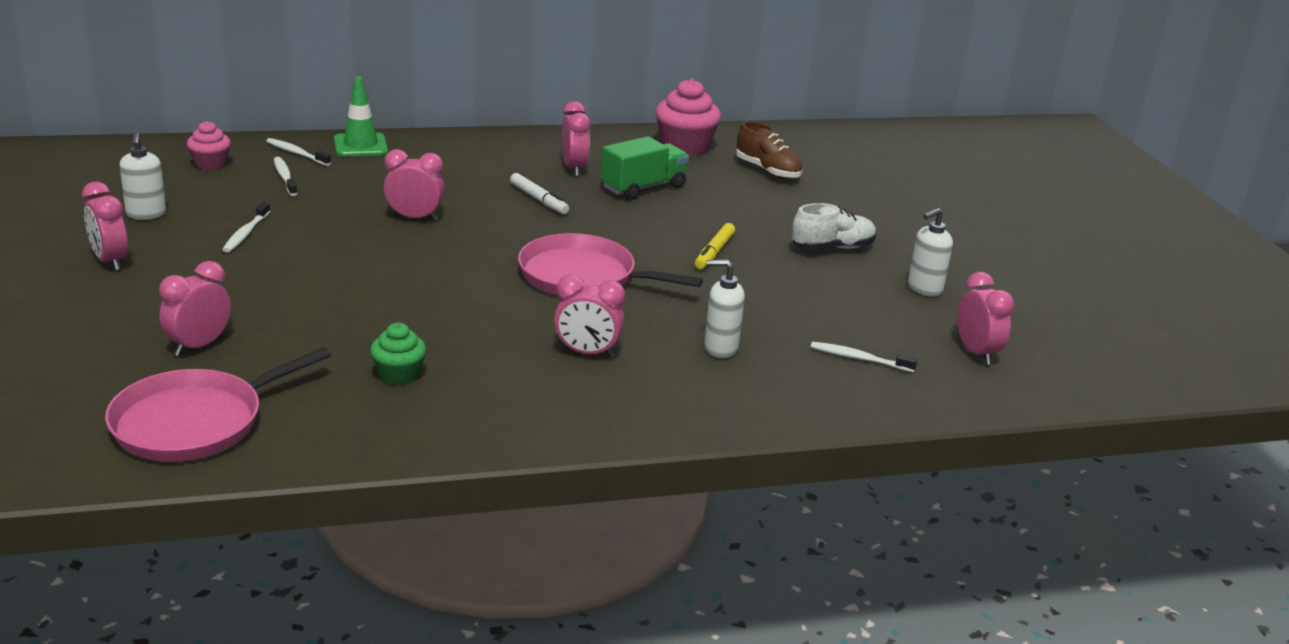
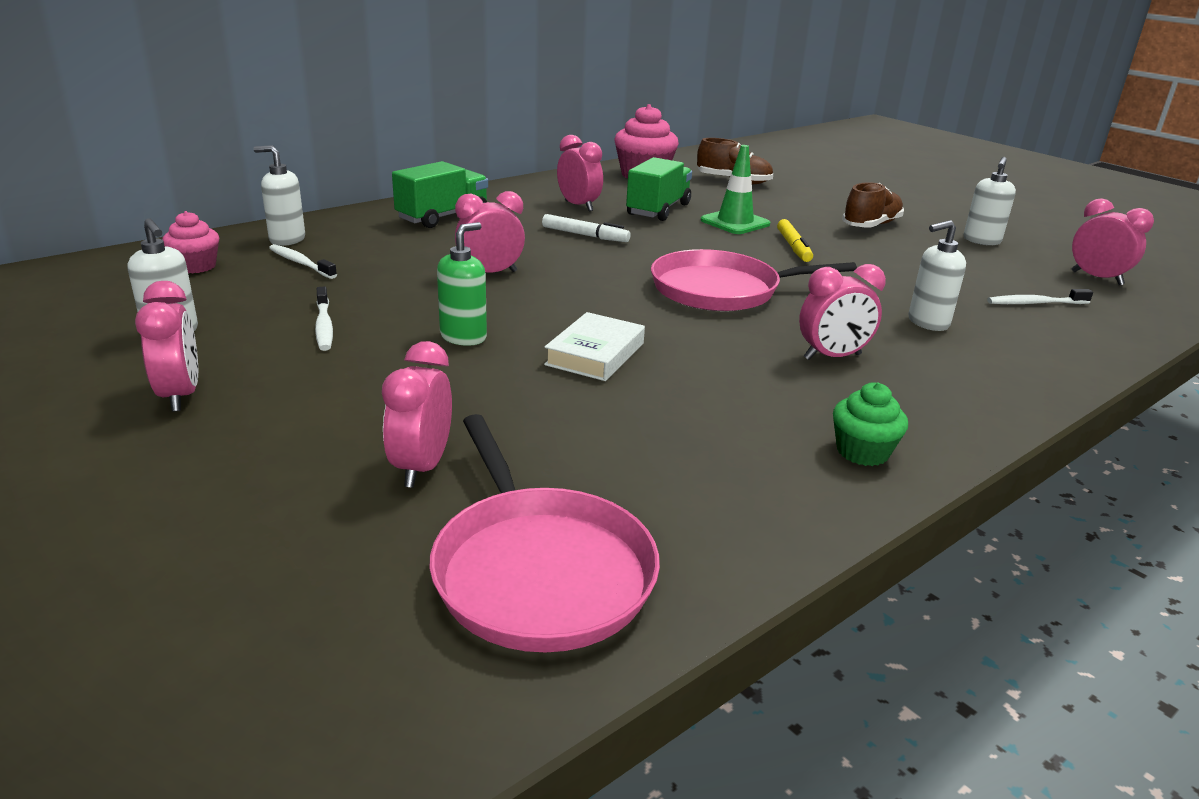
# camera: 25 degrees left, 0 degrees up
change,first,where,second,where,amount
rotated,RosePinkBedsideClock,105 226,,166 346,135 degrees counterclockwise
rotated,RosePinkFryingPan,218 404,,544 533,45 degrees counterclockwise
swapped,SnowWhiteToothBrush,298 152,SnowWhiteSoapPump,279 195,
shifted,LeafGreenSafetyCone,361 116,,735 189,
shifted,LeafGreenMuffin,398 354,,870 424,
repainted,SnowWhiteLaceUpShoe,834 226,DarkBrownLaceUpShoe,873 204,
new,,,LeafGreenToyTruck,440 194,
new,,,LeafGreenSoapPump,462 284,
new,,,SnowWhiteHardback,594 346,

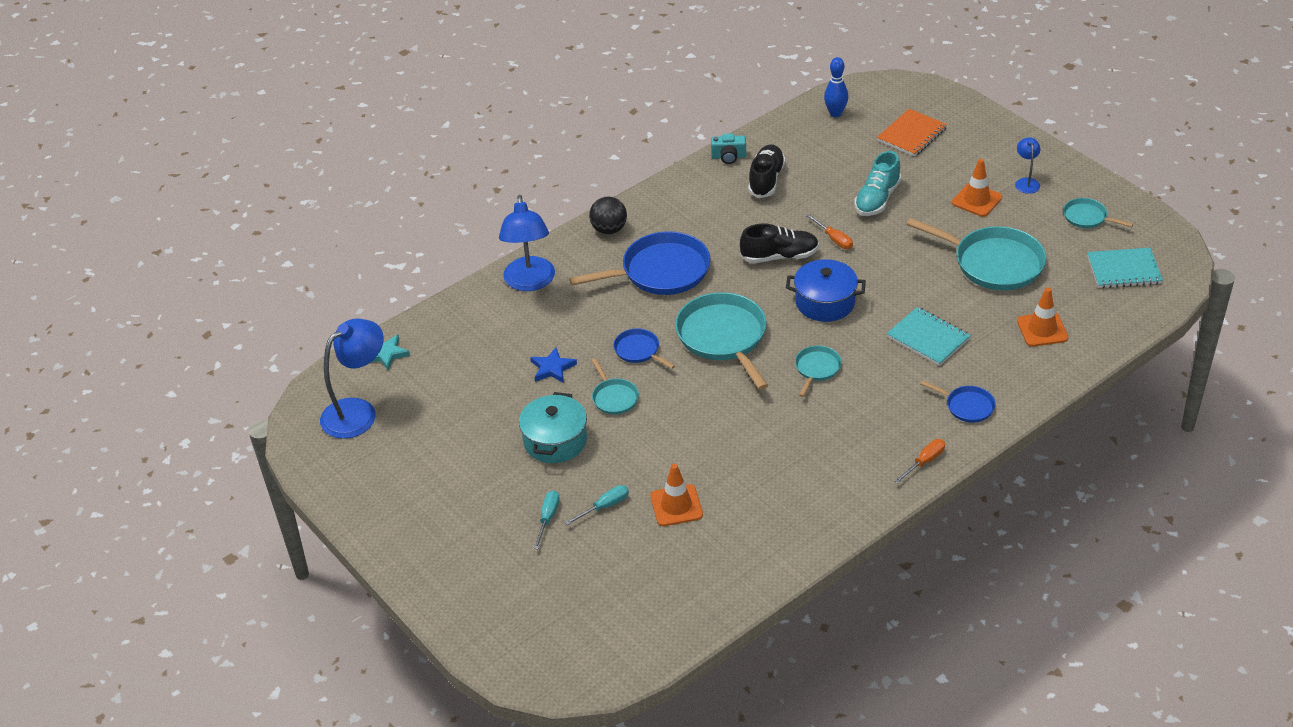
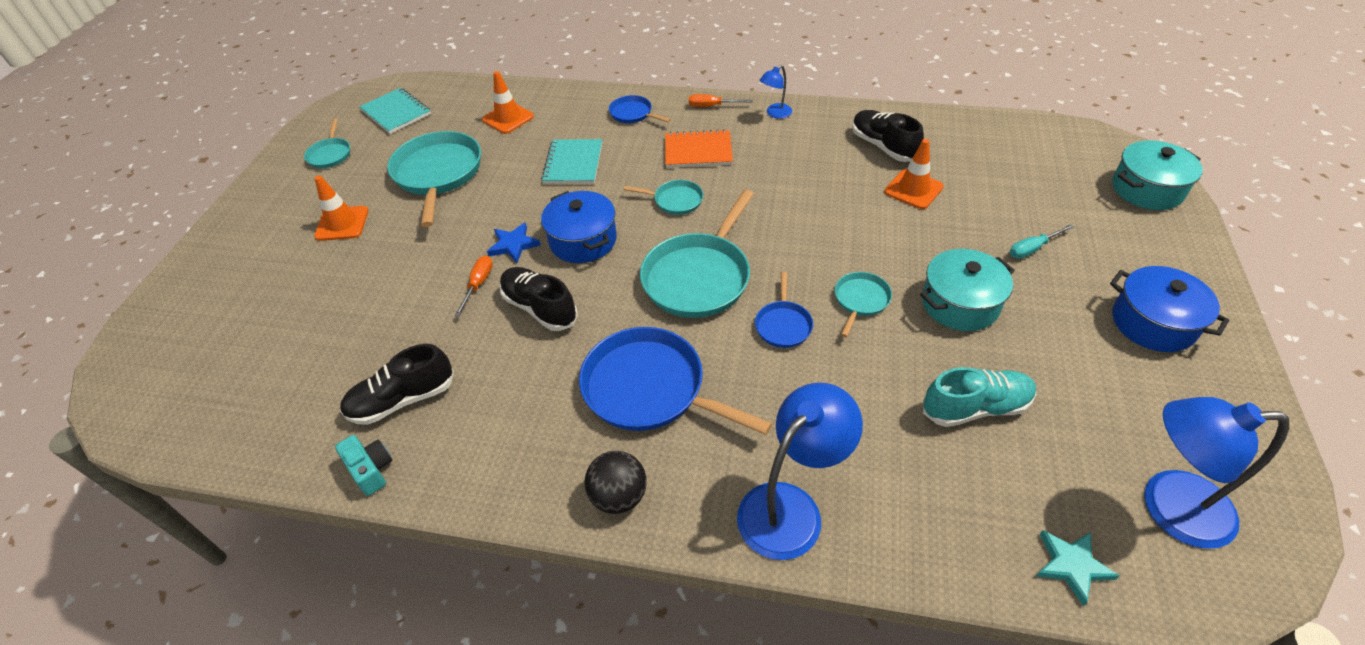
# camera: 130 degrees left, 5 degrees up
change,first,where,second,where,amount
shifted,BlueFivePointedStar,553 365,,514 242,
gone,TurquoiseScrewdriver,597 505,,,
rotated,TurquoiseFryingPan,818 371,,663 197,150 degrees counterclockwise
gone,BlueSkittle,836 87,,,
shifted,TurquoiseLaceUpShoe,877 183,,979 397,
shifted,OrangeNotepad,912 132,,699 148,
rotated,BlueFryingPan,957 401,,640 109,45 degrees counterclockwise
shifted,BlueDeskLamp,1027 165,,776 92,
new,,,EbonyLaceUpShoe,888 136,
new,,,BlueStockpot,1169 309,
new,,,TurquoiseStockpot,1157 175,

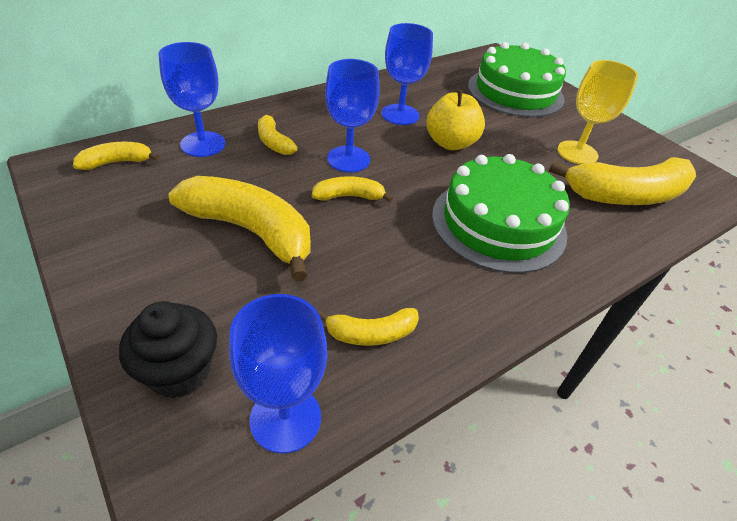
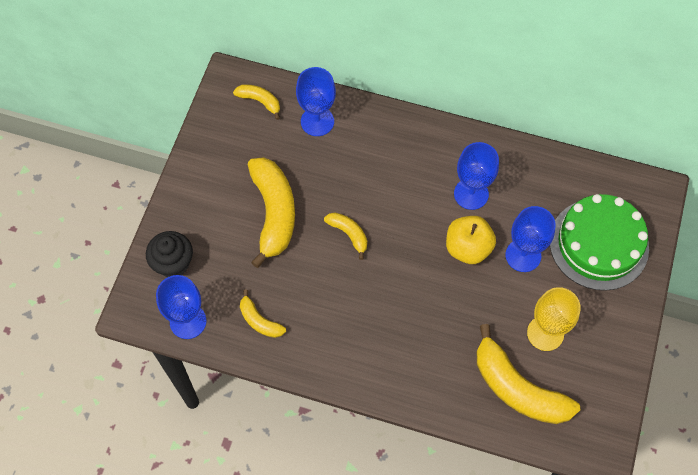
# camera: 55 degrees right, 20 degrees up
change,first,where,second,where,amount
gone,GoldenBananaFruit,277 133,,,
shifted,BlueGoblet,352 115,,531 239,
gone,LeafGreenGateau,501 213,,,

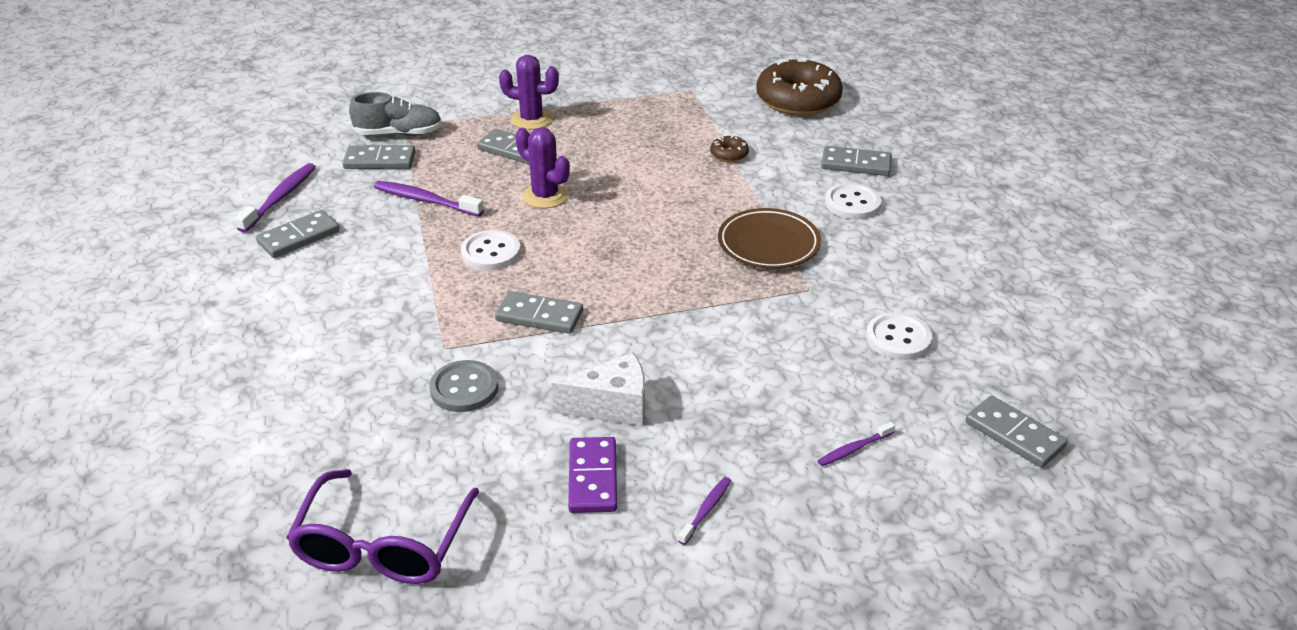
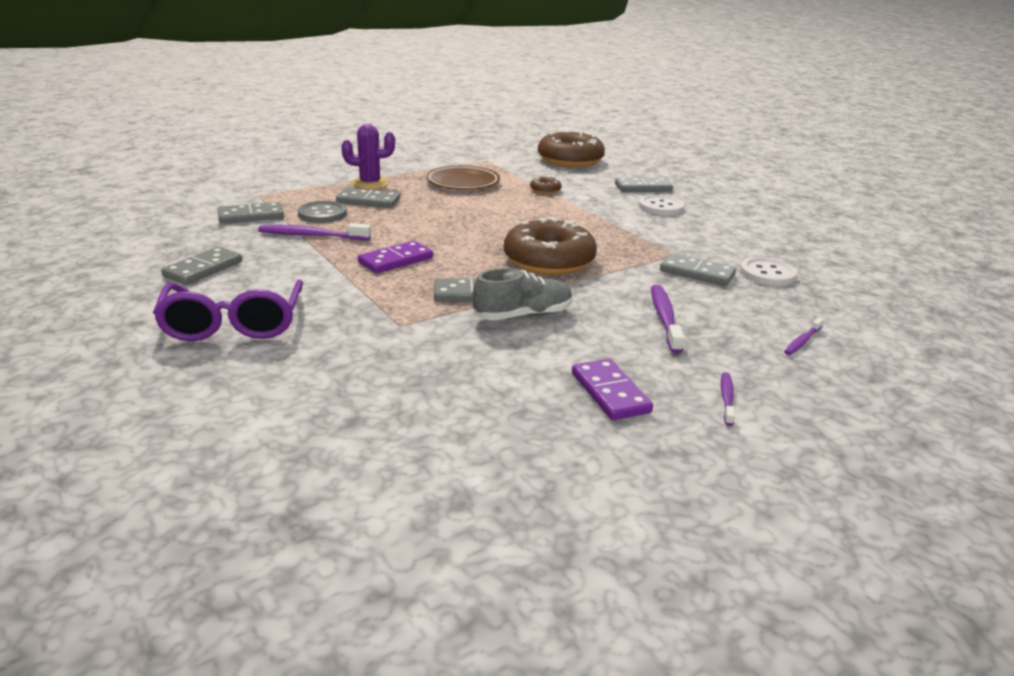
# camera: 20 degrees left, 10 degrees down
change,first,where,second,where,amount
shifted,PurpleToothBrush,275 198,,668 319,
shifted,PurpleSpectacles,382 526,,228 310,
shifted,GreyLaceUpShoe,395 114,,522 294,
shifted,GreyButton,463 386,,322 212,
swapped,SnowWhiteButton,491 250,PurpleDominoPiece,395 257,
gone,PurpleCactus,542 168,,,
gone,SnowWhiteCheese,598 389,,,
shifted,DarkBrownFlatDish,769 238,,463 177,
shifted,GreyDominoPiece,1017 431,,698 269,
new,,,DarkBrownGlazedDonut,550 246,

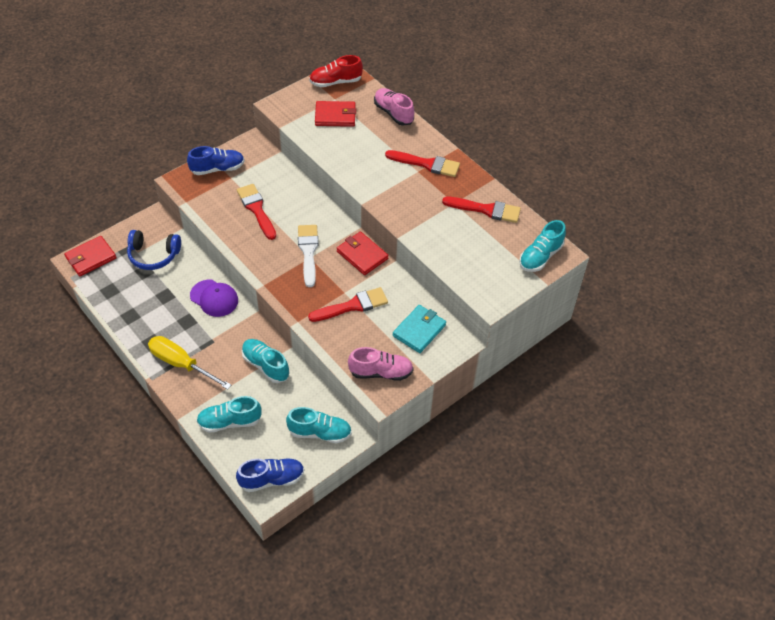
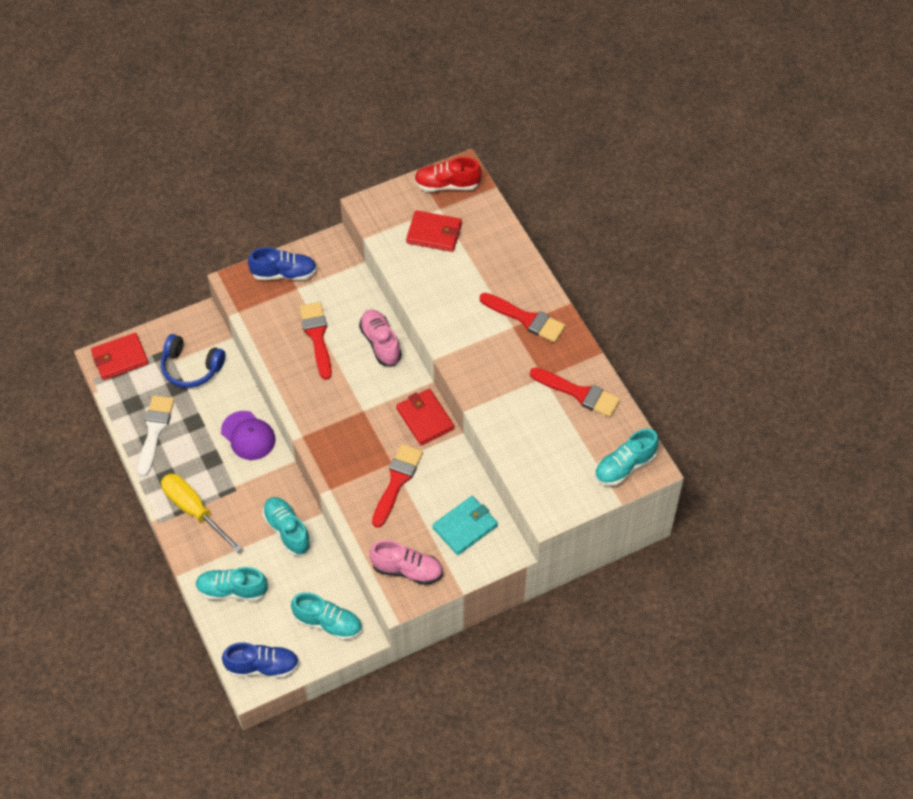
# camera: 15 degrees right, 5 degrees up
change,first,where,second,where,amount
shifted,SnowWhiteBrush,308 256,,156 436,
rotated,RedBrush,348 304,,397 486,60 degrees counterclockwise
shifted,RosePinkLaceUpShoe,394 107,,380 337,

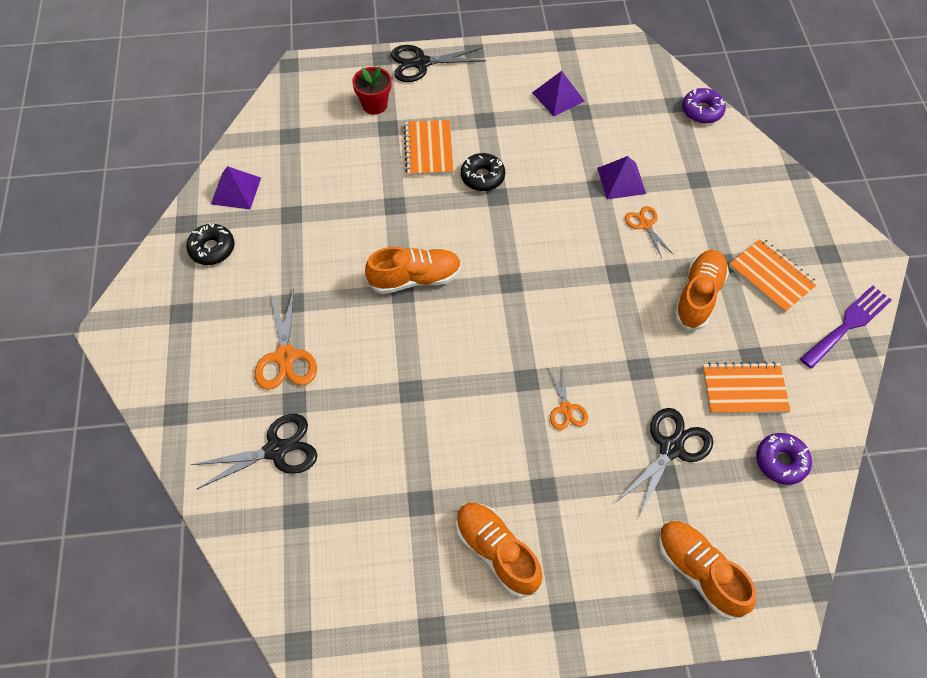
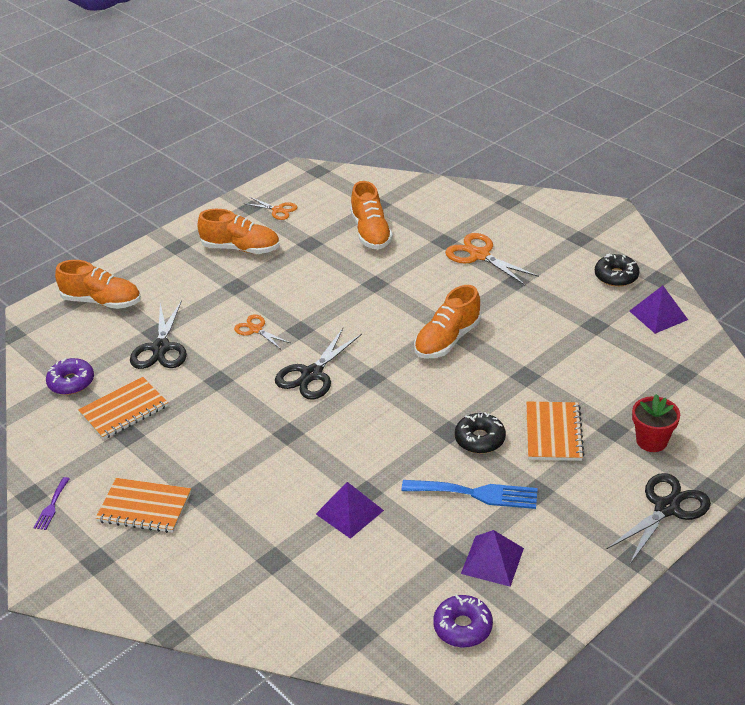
# camera: 145 degrees right, 20 degrees down
change,first,where,second,where,amount
shifted,EbonyPairOfScissors,253 451,,318 363,
rotated,OrangeNotepad,429 148,,555 431,45 degrees clockwise
shifted,OrangePairOfScissors,649 232,,270 208,
shifted,OrangeLaceUpShoe,701 290,,371 215,
shifted,PurpleGlazedDonut,704 105,,463 620,
scaled,PurpleTableFork,846 327,,52 503,x0.51
new,,,BlueTableFork,469 494,

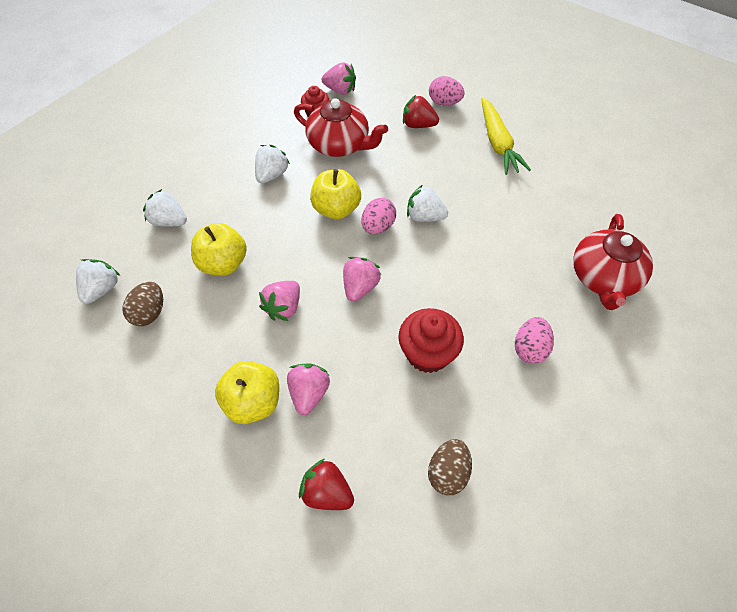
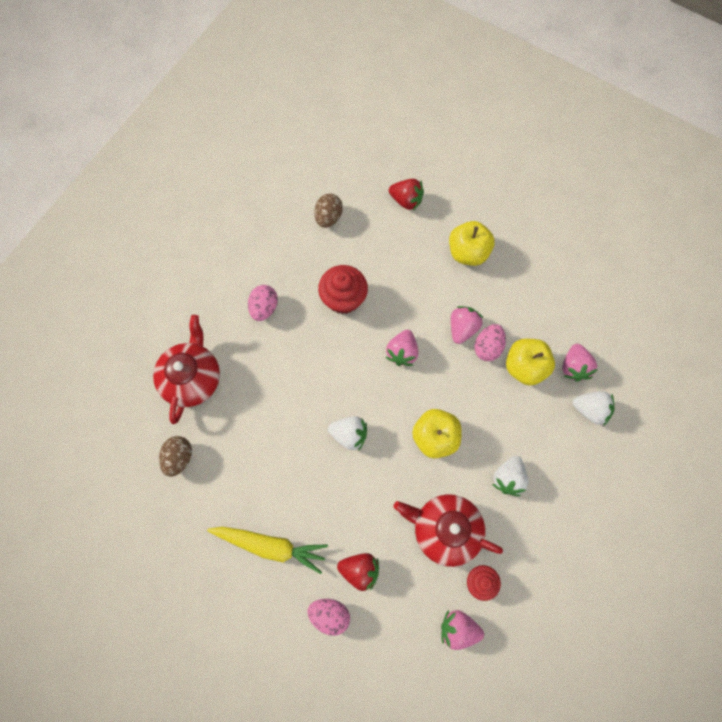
# camera: 175 degrees right, 15 degrees up
change,first,where,second,where,amount
gone,SnowWhiteBerry,98 281,,,
shifted,DarkBrownEggShape,142 304,,175 456,
shifted,RosePinkBerry,308 389,,580 363,
shifted,RosePinkEggShape,379 216,,490 342,
rotated,GoldenToyCarrot,506 136,,267 550,120 degrees clockwise

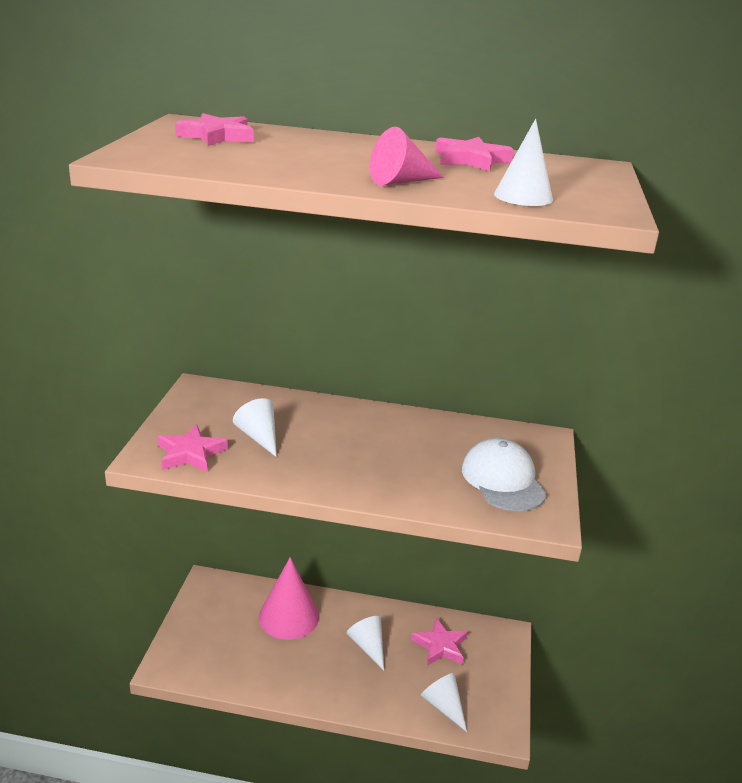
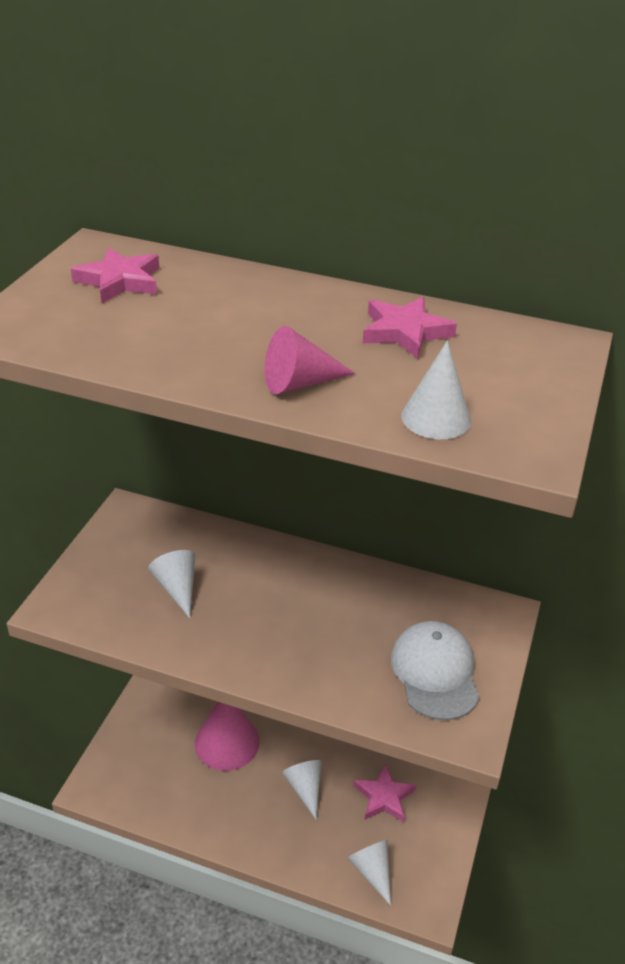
# camera: 10 degrees right, 10 degrees up
change,first,where,second,where,amount
gone,RosePinkFivePointedStar,192 448,,,

